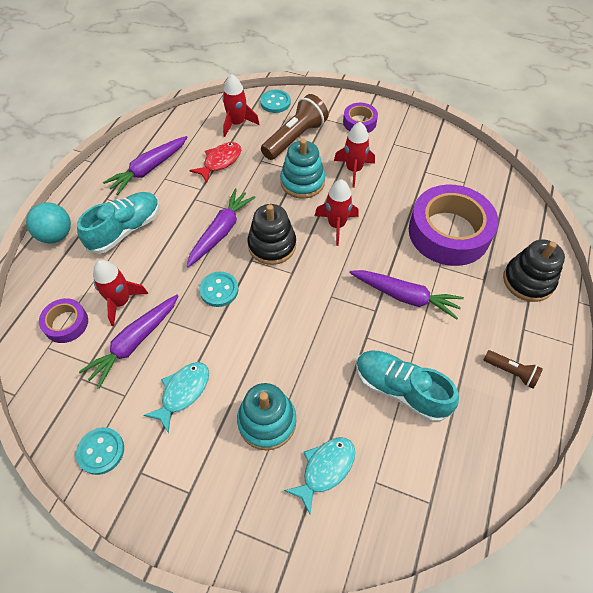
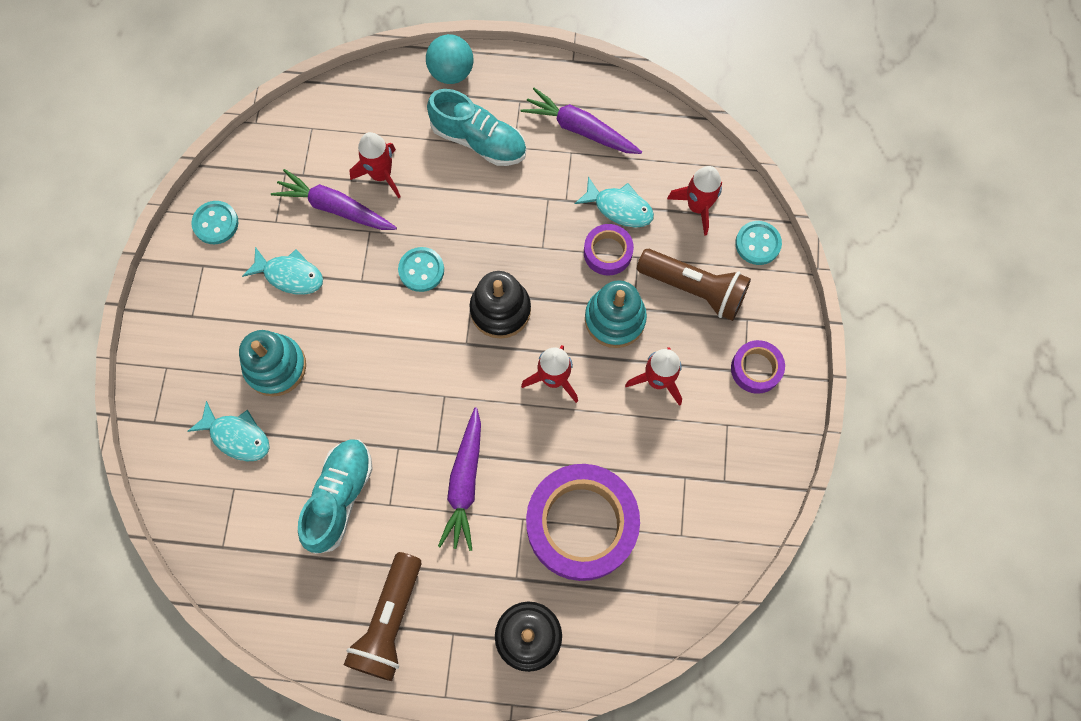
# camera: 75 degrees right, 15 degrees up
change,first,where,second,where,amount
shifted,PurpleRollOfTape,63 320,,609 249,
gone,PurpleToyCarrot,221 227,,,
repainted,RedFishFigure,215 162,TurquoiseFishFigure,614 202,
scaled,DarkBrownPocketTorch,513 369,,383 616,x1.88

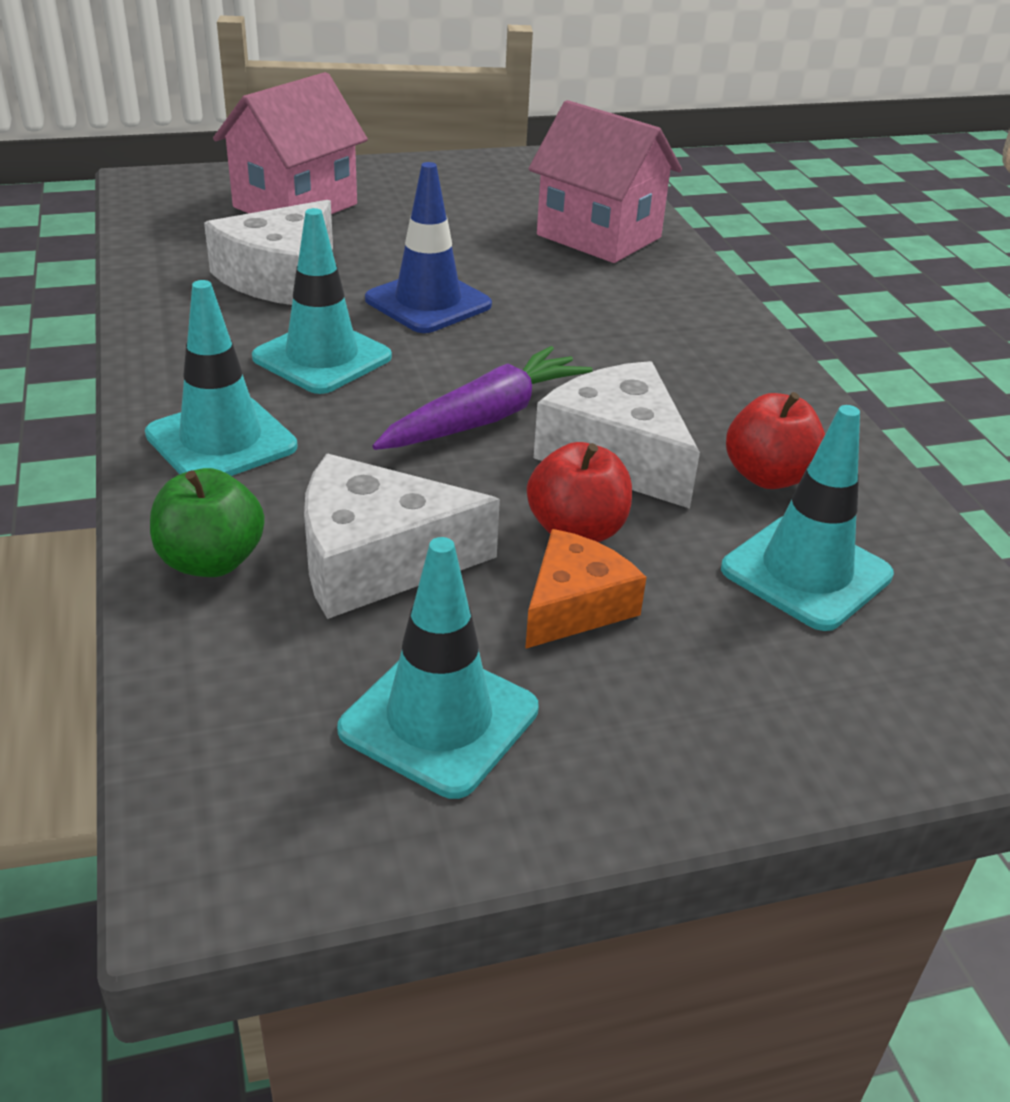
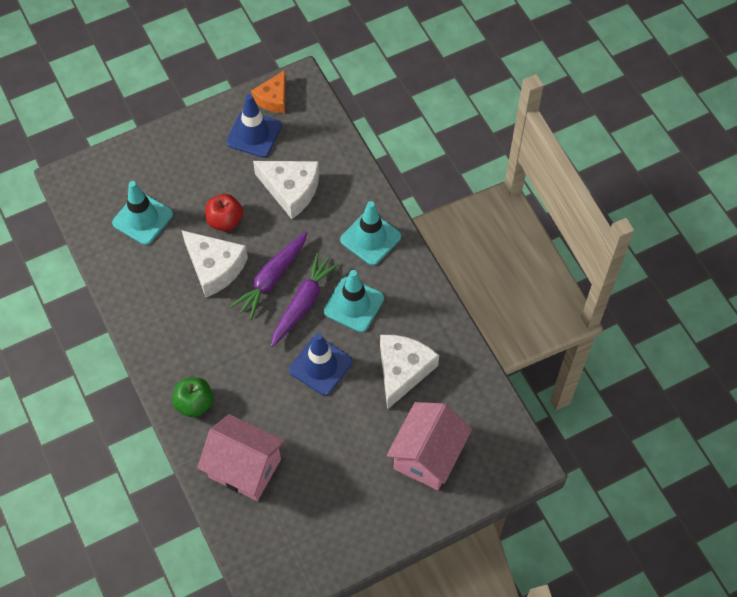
# camera: 170 degrees right, 25 degrees up
change,first,where,second,where,amount
shifted,LeafGreenAppleFruit,207 522,,192 397,
rotated,SnowWhiteCheese,402 536,,286 190,45 degrees clockwise
repainted,TurquoiseSafetyCone,438 668,BlueSafetyCone,254 126,
shifted,OrangeCheese,585 589,,268 91,
gone,RedAppleFruit,775 440,,,
new,,,PurpleToyCarrot,305 300,

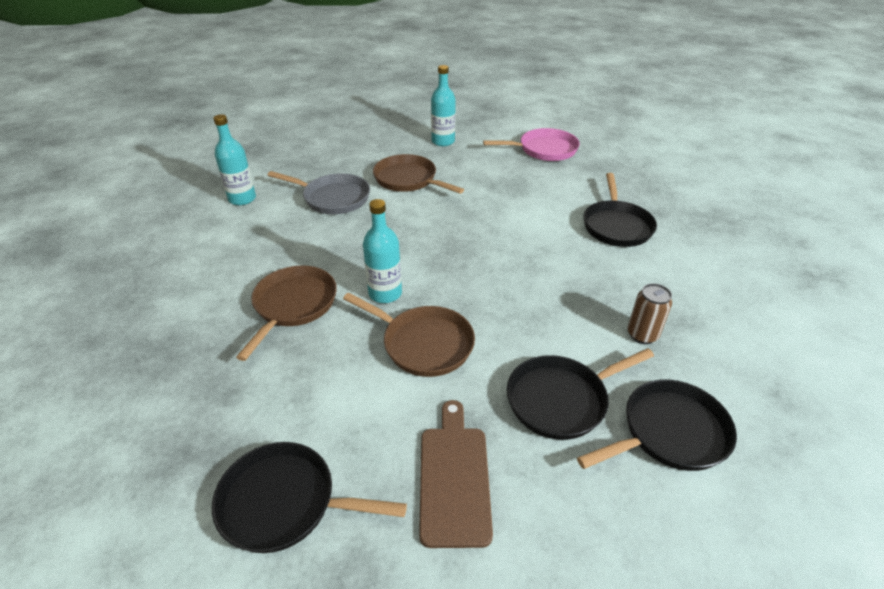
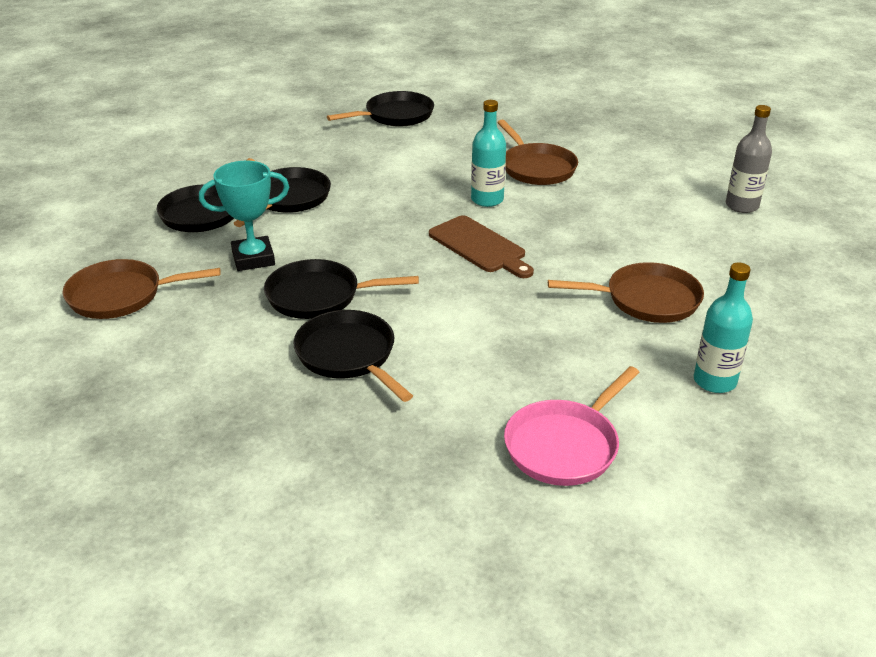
# camera: 140 degrees right, 5 degrees down
change,first,where,second,where,amount
repainted,TurquoiseDrinkBottle,234 159,GreyDrinkBottle,749 159,
gone,GreyFryingPan,319 192,,,
shifted,DarkBrownFryingPan,409 335,,141 289,
shifted,DarkBrownChoppingBoard,456 474,,481 246,
swapped,DarkBrownTin,650 313,TurquoiseTrophy,244 216,
new,,,EbonyFryingPan,341 289,

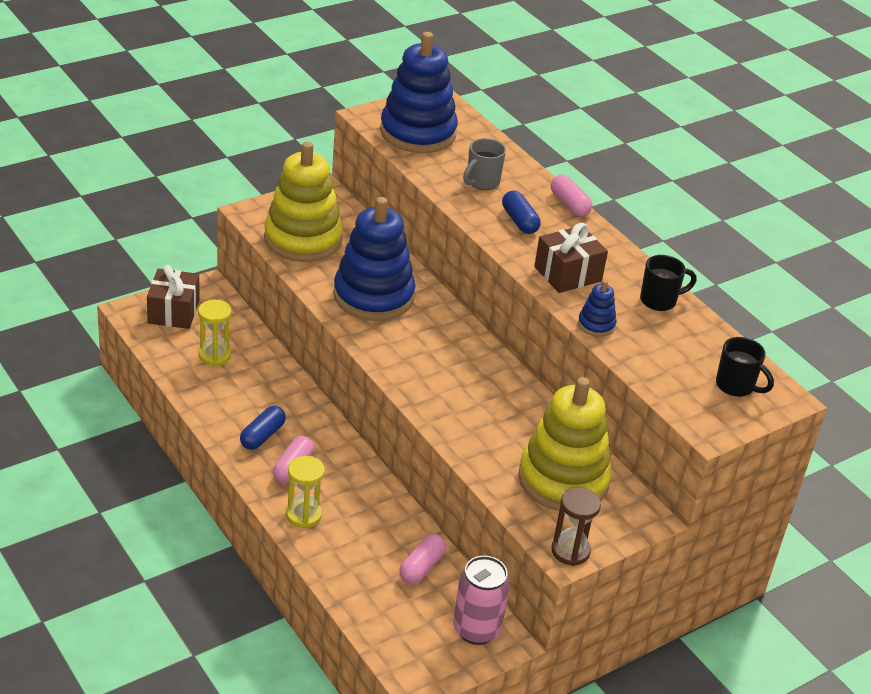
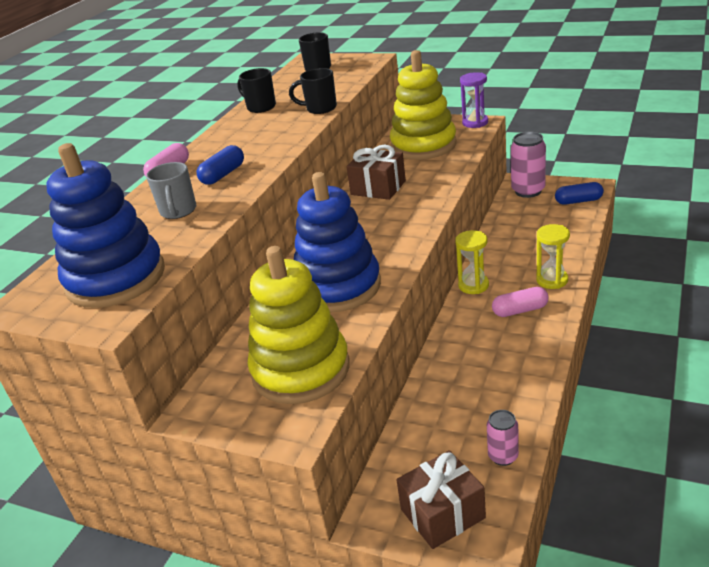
# camera: 115 degrees left, 5 degrees down
change,first,where,second,where,amount
shifted,GoldenSandTimer,215 333,,472 262,
shifted,BluePillShape,263 428,,579 193,
gone,RosePinkPillShape,423 559,,,
rotated,GreyTeaMug,484 164,,171 190,75 degrees clockwise
shifted,DarkBrownGift,571 258,,376 172,
repainted,DarkBrownSandTimer,576 526,PurpleSandTimer,474 100,
swapped,BlueStackingToy,597 308,EbonyTeaMug,313 91,
new,,,RosePinkTin,503 438,

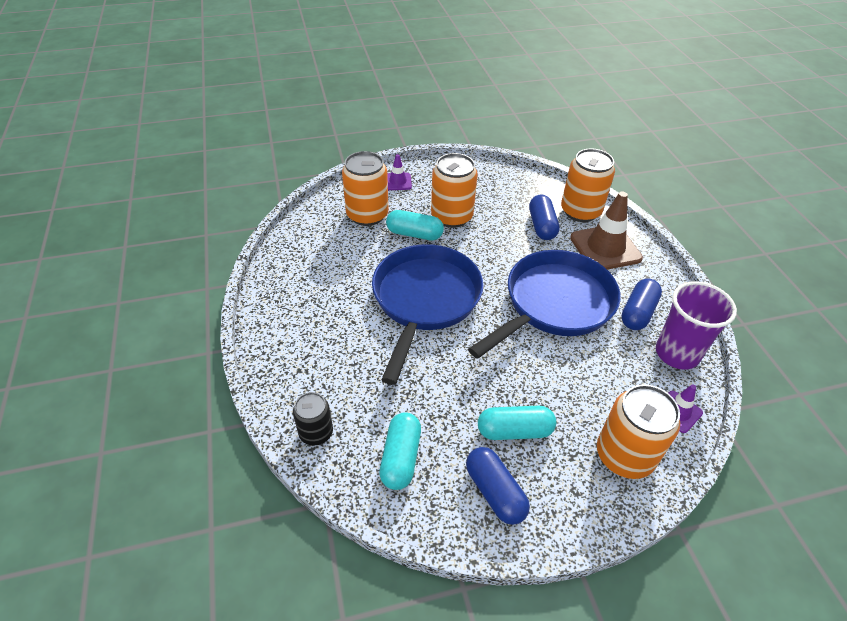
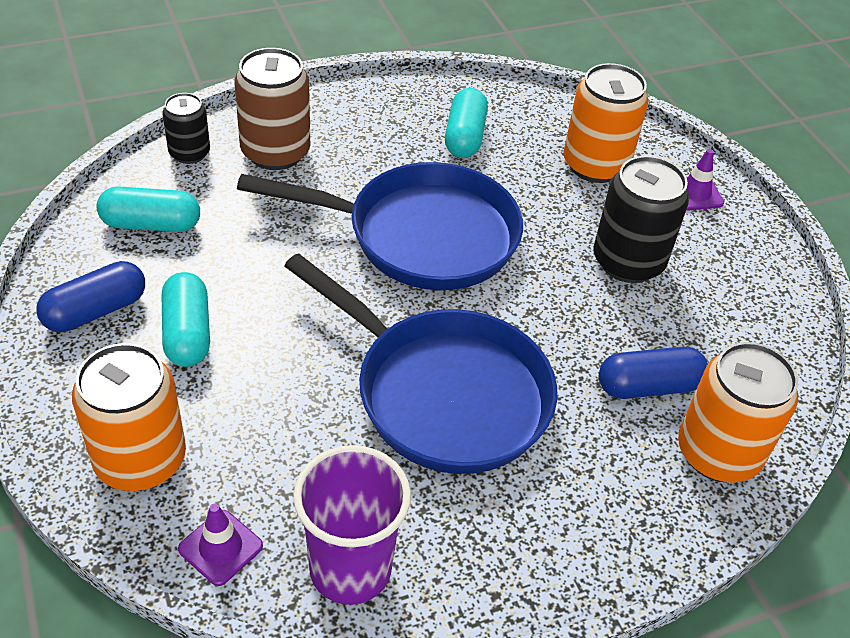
# camera: 80 degrees right, 0 degrees up
change,first,where,second,where,amount
shifted,TurquoisePillShape,415 225,,466 123,
repainted,OrangeTin,454 190,EbonyTin,641 219,
gone,DarkBrownSafetyCone,606 231,,,
gone,BluePillShape,641 304,,,
new,,,DarkBrownTin,272 109,

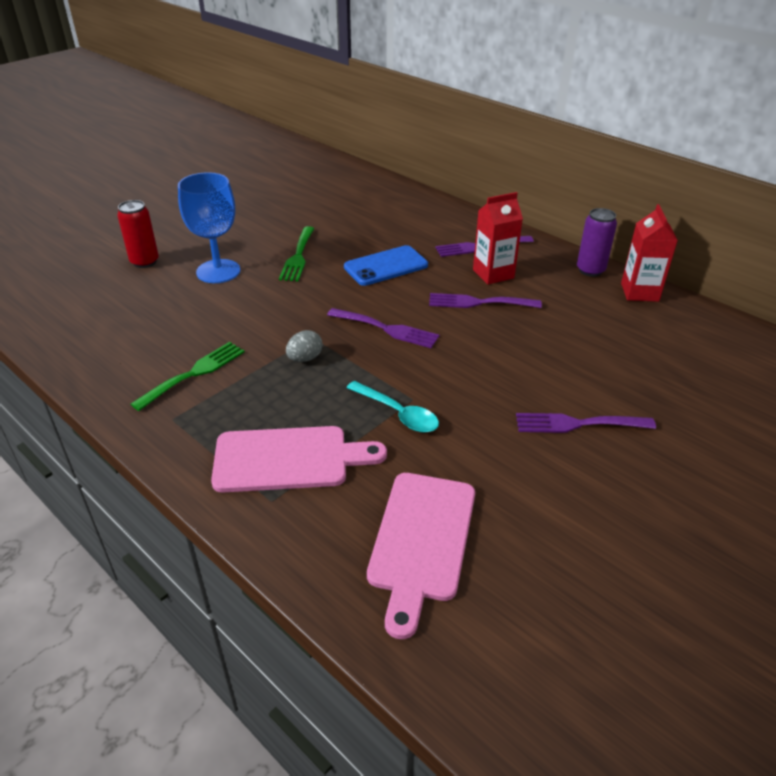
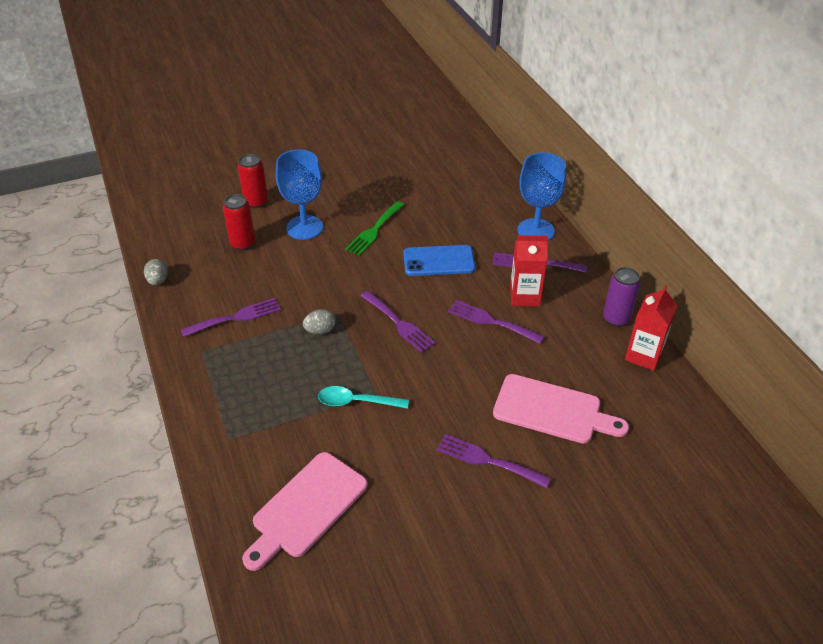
# camera: 25 degrees right, 5 degrees up
change,first,where,second,where,amount
repainted,LeafGreenTableFork,188 376,PurpleTableFork,231 317,
shifted,RosePinkChoppingBoard,299 459,,561 408,
rotated,TurquoiseTablespoon,393 407,,363 397,120 degrees clockwise
new,,,GreyEggShape,156 272,
new,,,RedTin,239 222,
new,,,BlueGoblet,541 196,

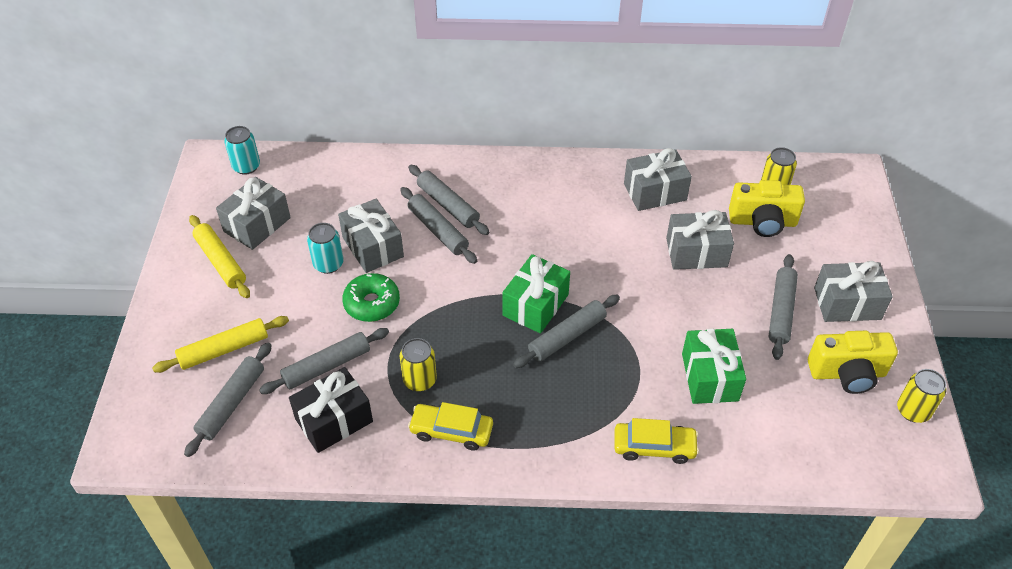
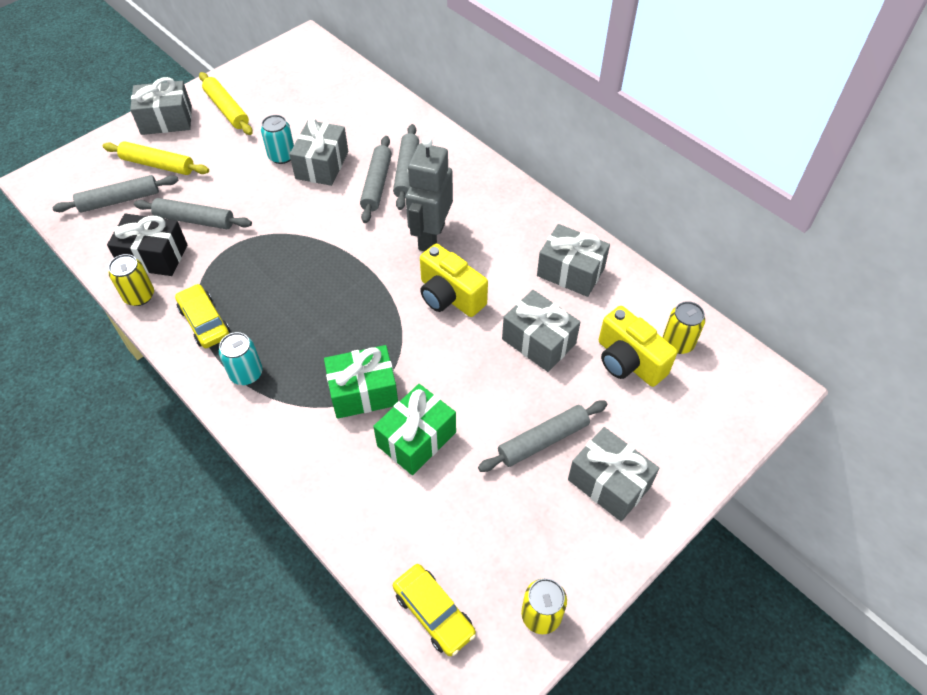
# camera: 45 degrees right, 5 degrees up
change,first,where,second,where,amount
rotated,GoldenRollingPin,219 256,,226 103,45 degrees counterclockwise
shifted,GreyGift,253 213,,161 106,
shifted,TurquoiseTin,242 150,,241 358,
gone,LeafGreenGlazedDonut,371 297,,,
shifted,GoldenTin,418 364,,131 280,
shifted,LeafGreenGift,536 293,,361 382,
gone,GreyRollingPin,566 331,,,
shifted,GoldenAutomobile,656 441,,434 610,
shifted,GoldenCamera,853 362,,454 280,
new,,,GreyRobot,429 194,

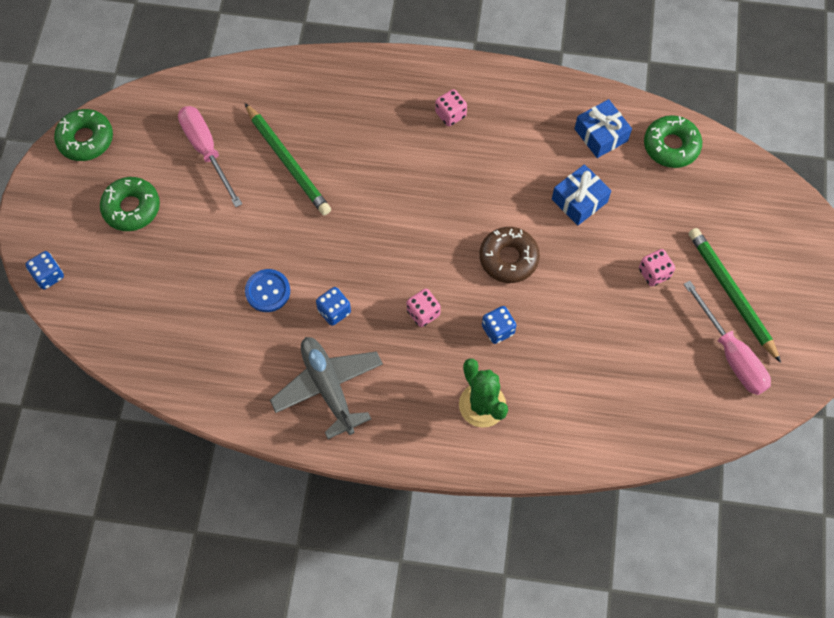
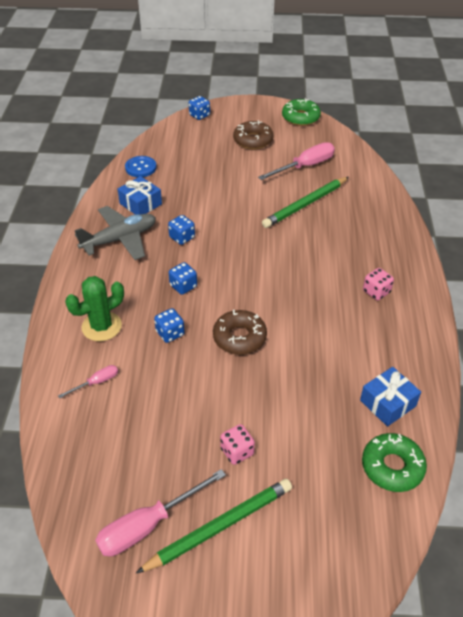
# camera: 85 degrees right, 20 degrees down
change,first,where,second,where,amount
repainted,LeafGreenGlazedDonut,130 204,DarkBrownGlazedDonut,253 134,
shifted,BlueButton,267 290,,141 166,
repainted,RosePinkDie,424 308,BlueDie,183 278,
shifted,BlueGift,581 194,,140 195,
new,,,RosePinkScrewdriver,88 381,

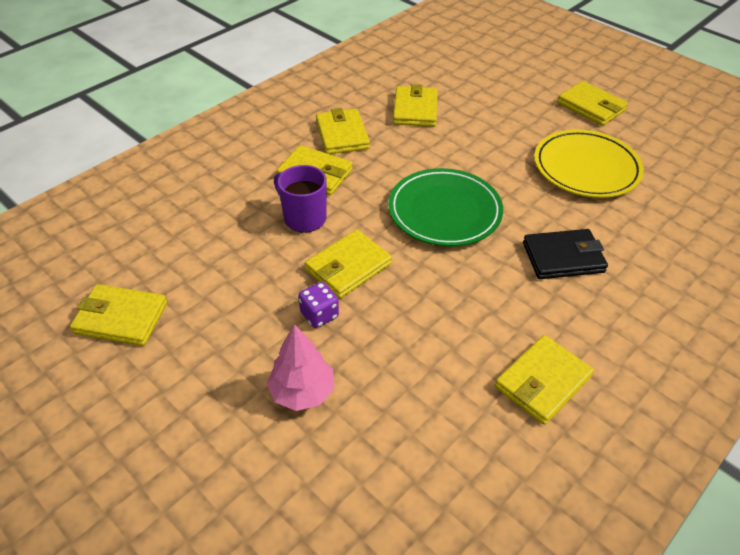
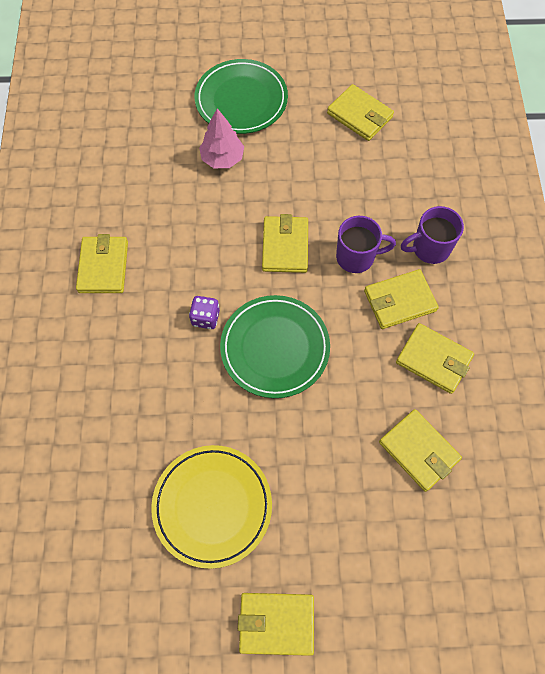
# camera: 135 degrees right, 20 degrees up
change,first,where,second,where,amount
rotated,GoldenBillfold,118 315,,360 112,75 degrees clockwise
shifted,PurpleDie,318 305,,204 312,
gone,EbonyBillfold,565 254,,,
new,,,LeafGreenFlatDish,241 96,
new,,,PurpleTeaMug,432 235,

